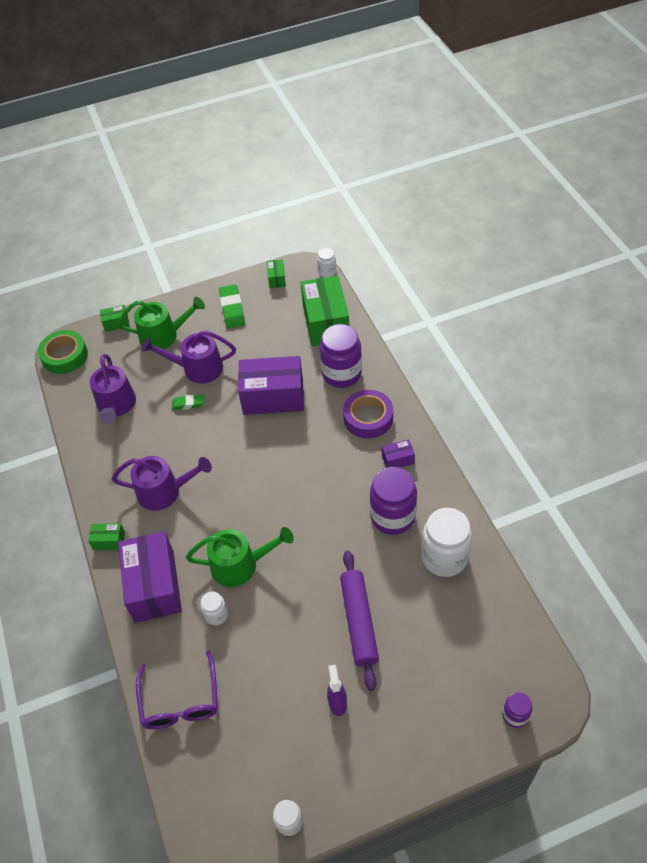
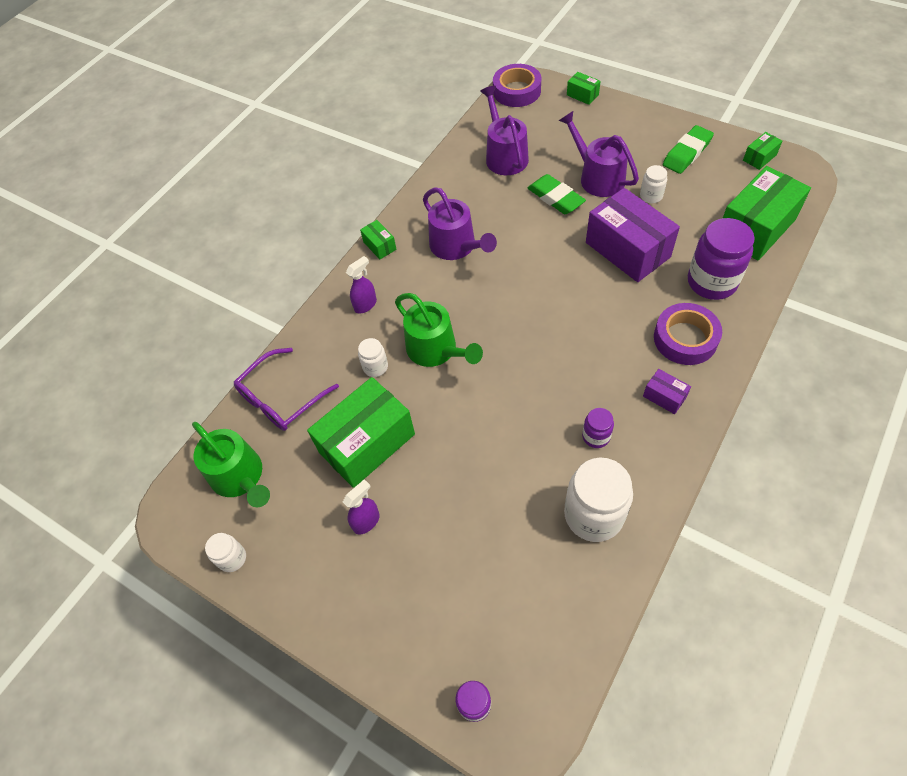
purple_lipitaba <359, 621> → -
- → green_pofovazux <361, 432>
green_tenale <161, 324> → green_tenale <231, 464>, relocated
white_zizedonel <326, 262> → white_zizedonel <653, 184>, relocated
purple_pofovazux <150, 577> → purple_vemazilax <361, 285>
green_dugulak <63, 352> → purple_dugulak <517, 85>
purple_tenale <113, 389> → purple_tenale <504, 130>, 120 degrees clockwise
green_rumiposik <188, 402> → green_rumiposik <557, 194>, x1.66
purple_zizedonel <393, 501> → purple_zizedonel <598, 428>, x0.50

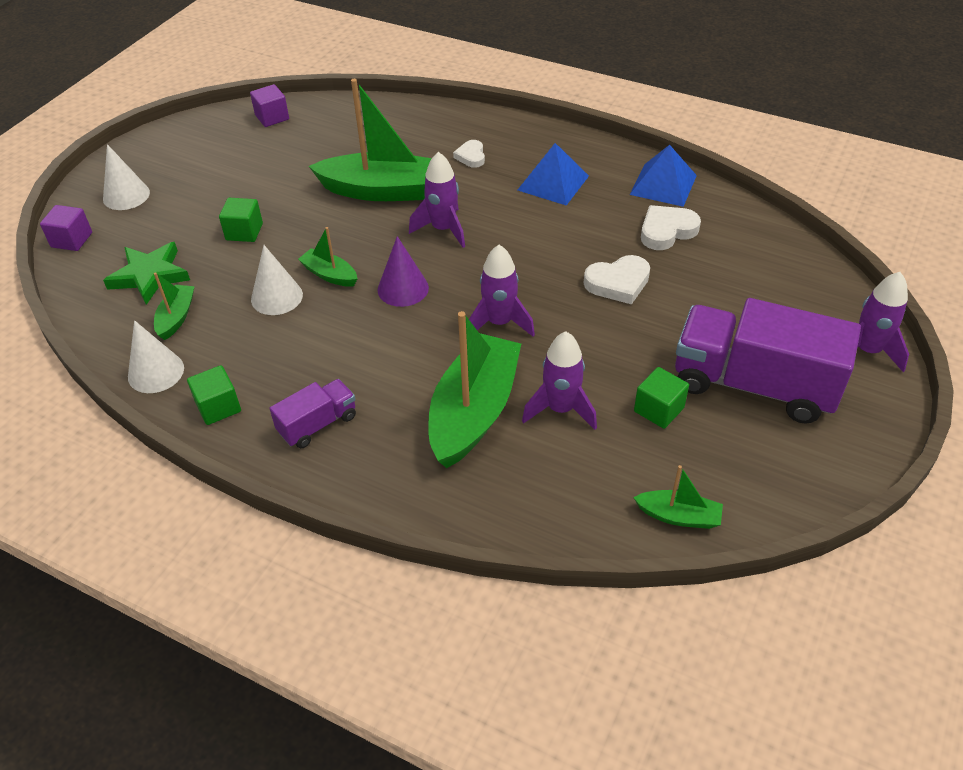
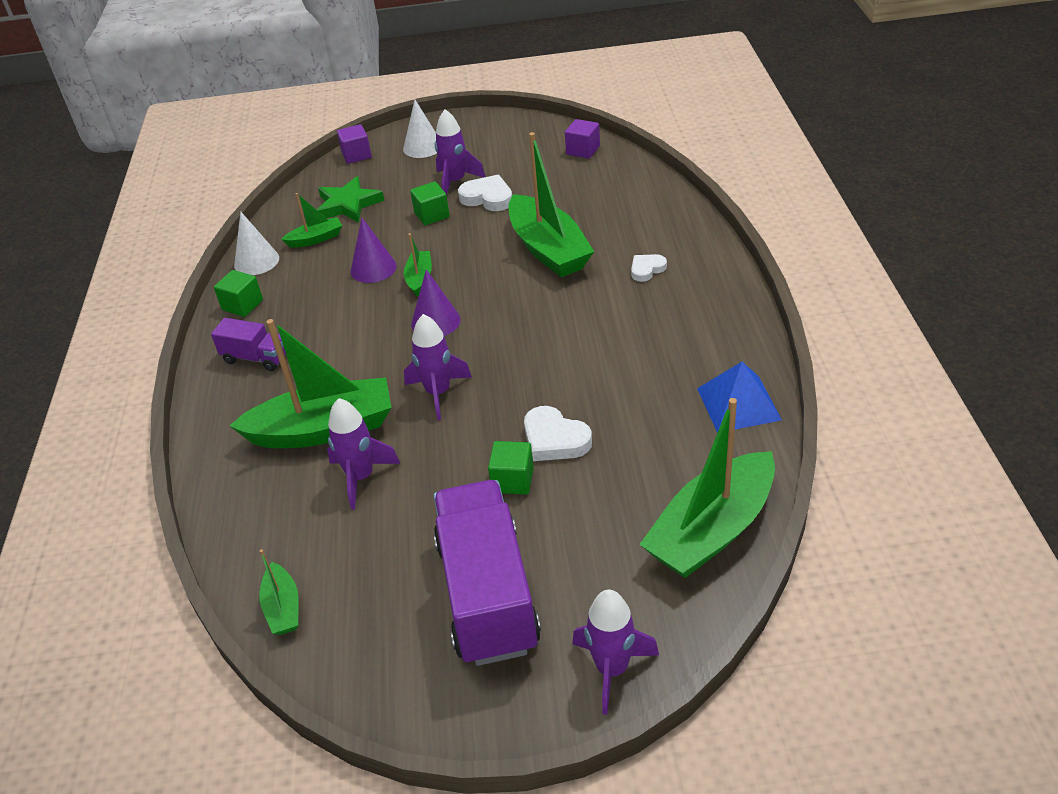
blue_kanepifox <553, 174> → -
- → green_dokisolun <707, 488>
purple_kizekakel <437, 200> → purple_kizekakel <460, 152>, relocated
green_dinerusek <661, 398> → green_dinerusek <511, 468>, relocated
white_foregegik <671, 227> → white_foregegik <485, 193>, relocated
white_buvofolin <277, 280> → purple_buvofolin <373, 250>

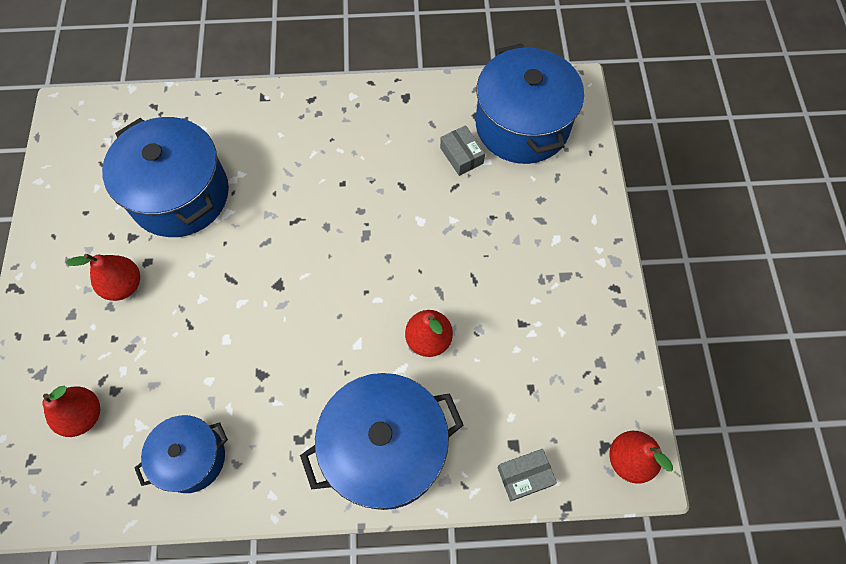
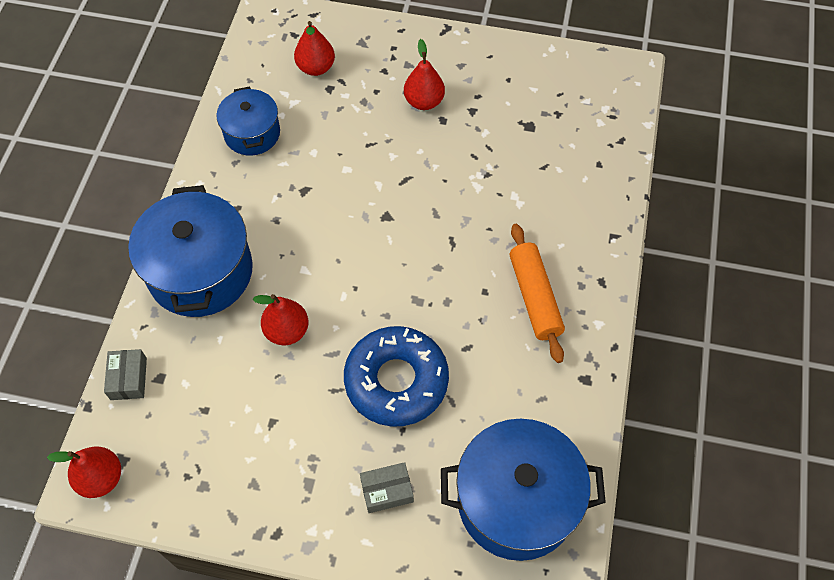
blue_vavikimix <165, 177> → -
- → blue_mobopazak <396, 376>
- → orange_lipitaba <537, 293>
grey_pofovazux <462, 150> → grey_pofovazux <387, 487>, relocated

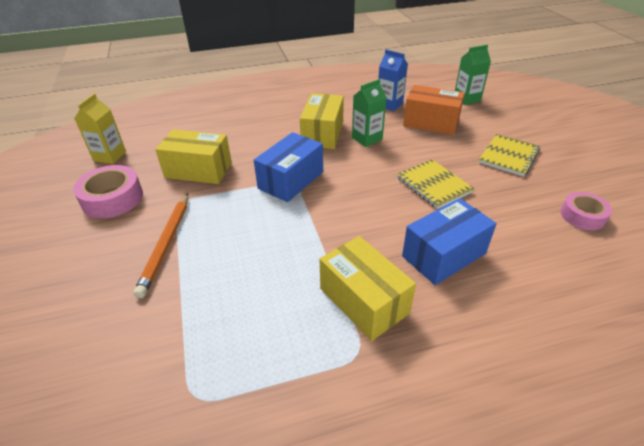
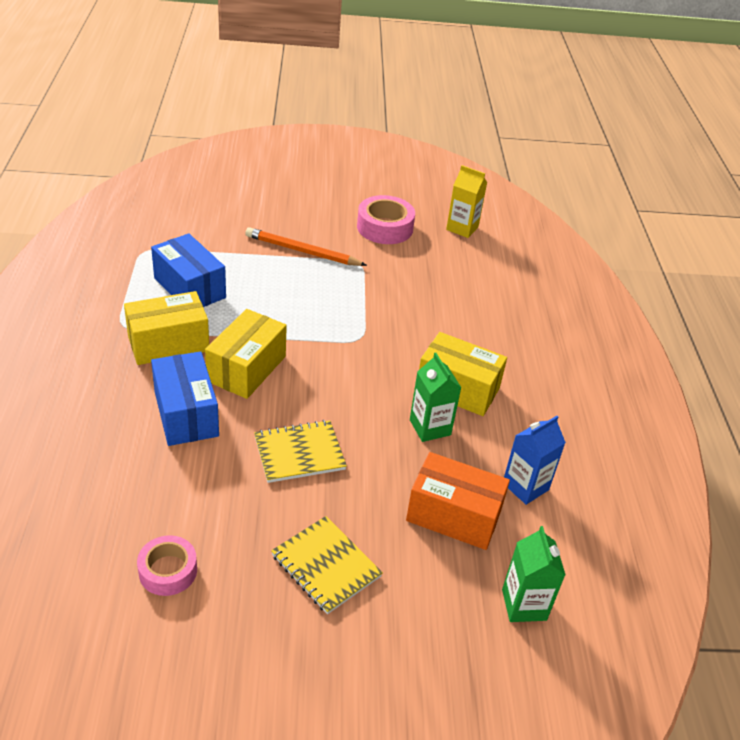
yellow_pofovazux <193, 156> → yellow_pofovazux <246, 354>, relocated
blue_pofovazux <288, 167> → blue_pofovazux <188, 270>, relocated
orange_pofovazux <434, 110> → orange_pofovazux <458, 501>, 75 degrees clockwise

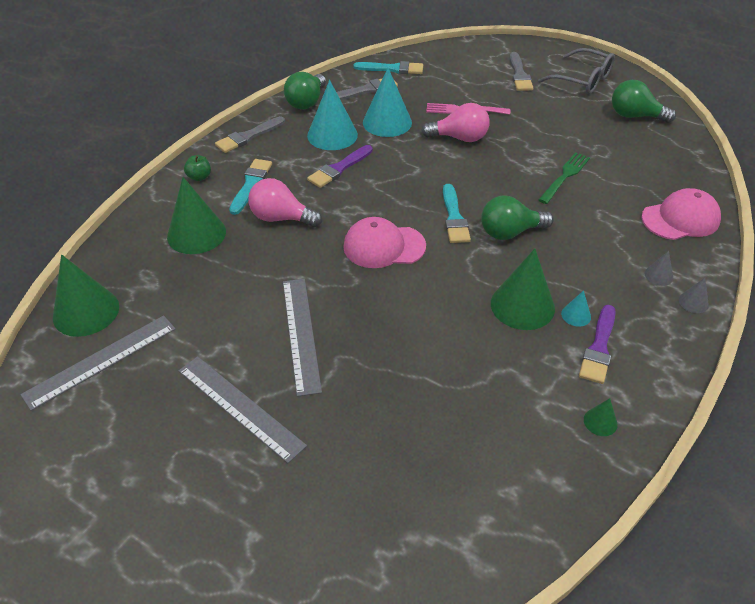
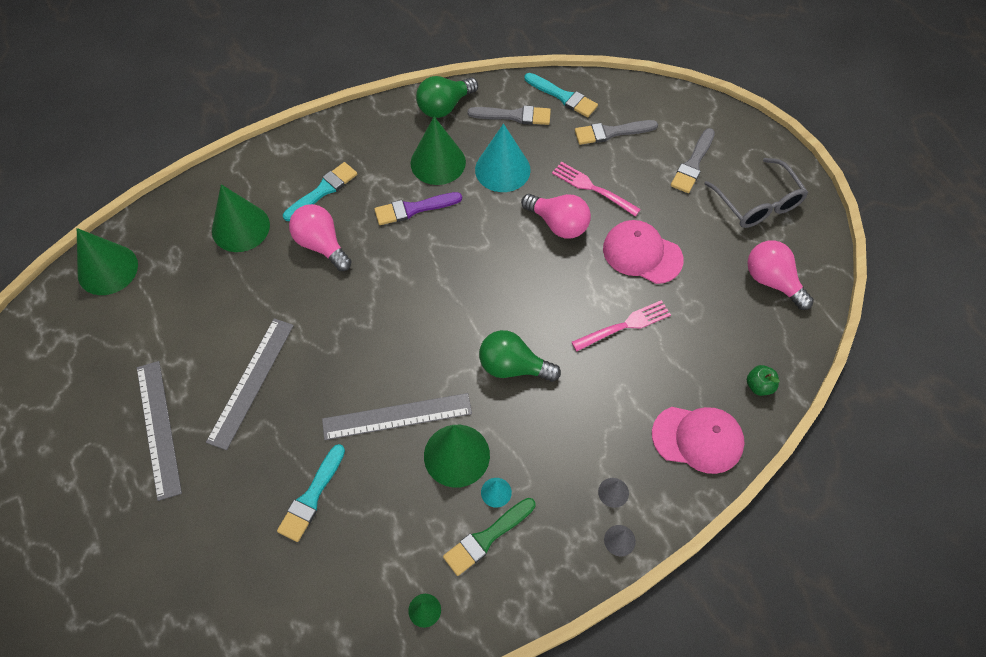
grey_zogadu <98, 363> → grey_zogadu <397, 416>, relocated
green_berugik <197, 168> → green_berugik <763, 380>, relocated
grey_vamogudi <250, 134> → grey_vamogudi <616, 132>, relocated
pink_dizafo <384, 242> → pink_dizafo <643, 252>, relocated
turquoise_vamogudi <457, 213> → turquoise_vamogudi <311, 493>, relocated
turquoise_buvofolin <332, 115> → green_buvofolin <438, 150>
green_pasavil <564, 178> → pink_pasavil <621, 325>
purple_vamogudi <597, 344> → green_vamogudi <489, 537>
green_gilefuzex <644, 101> → pink_gilefuzex <781, 275>

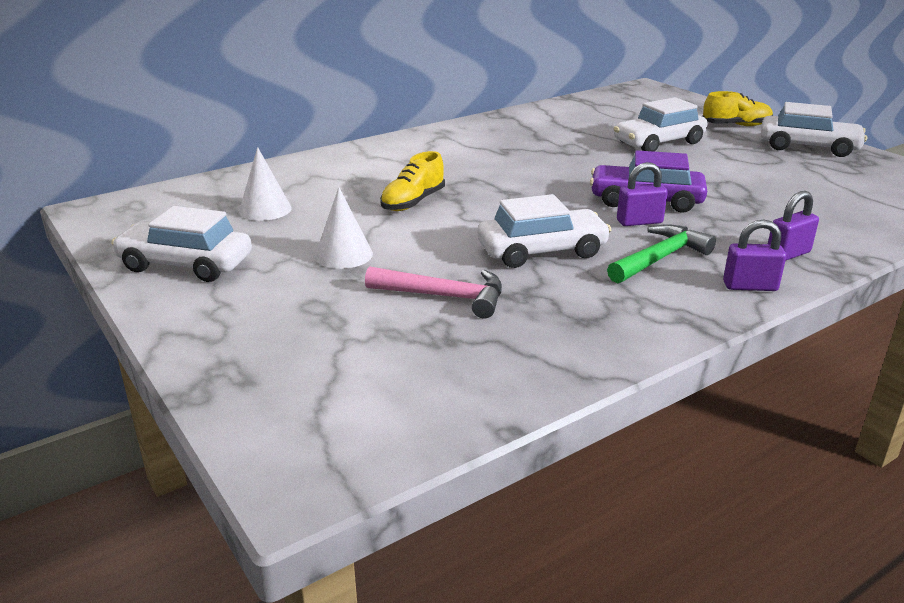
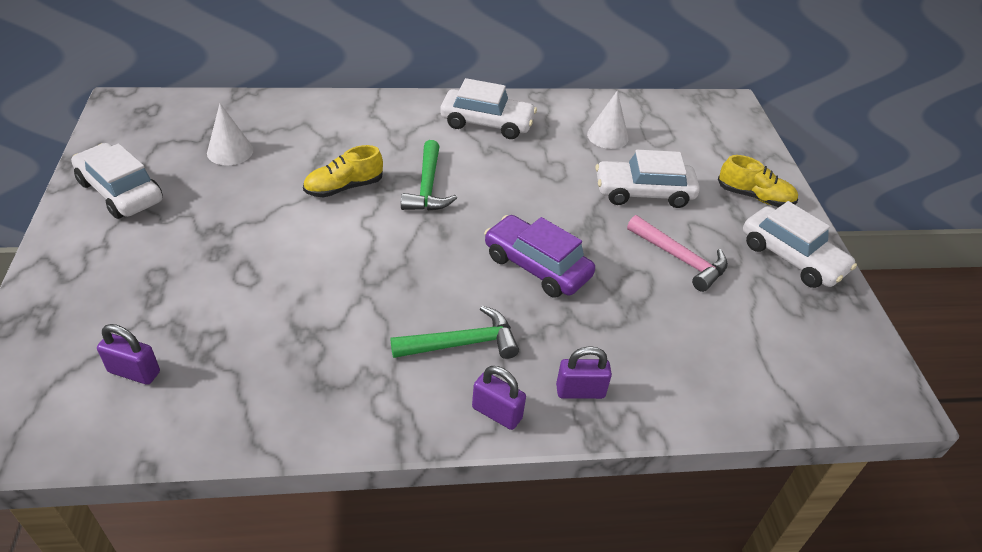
- → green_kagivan <429, 175>
white_buvofolin <344, 228> → white_buvofolin <608, 120>, relocated
pink_kagivan <433, 292> → pink_kagivan <677, 253>, relocated
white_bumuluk <544, 231> → white_bumuluk <488, 108>, relocated
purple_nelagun <642, 194> → purple_nelagun <128, 354>, relocated

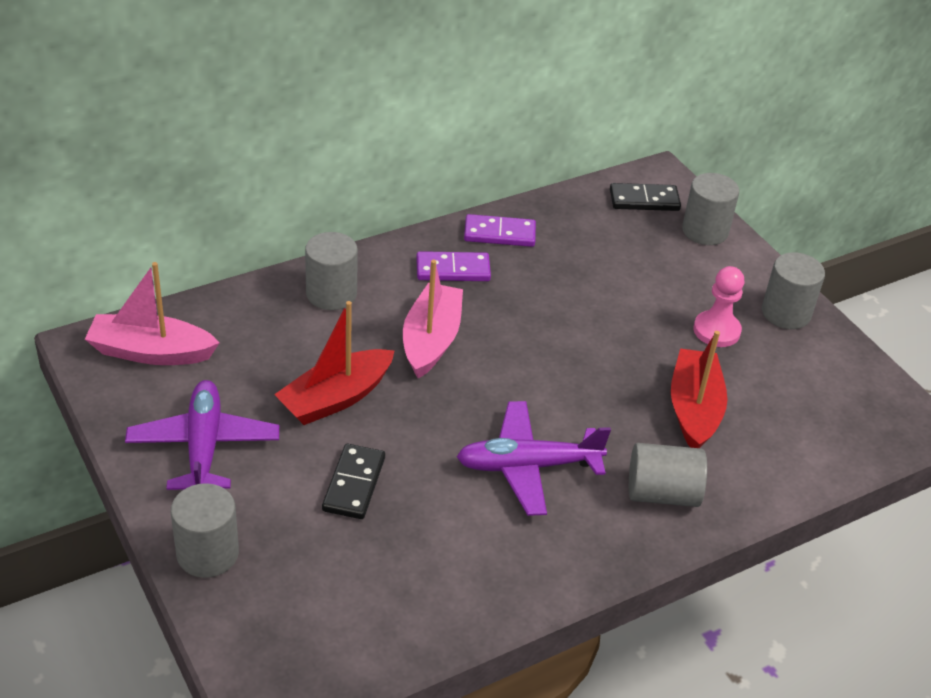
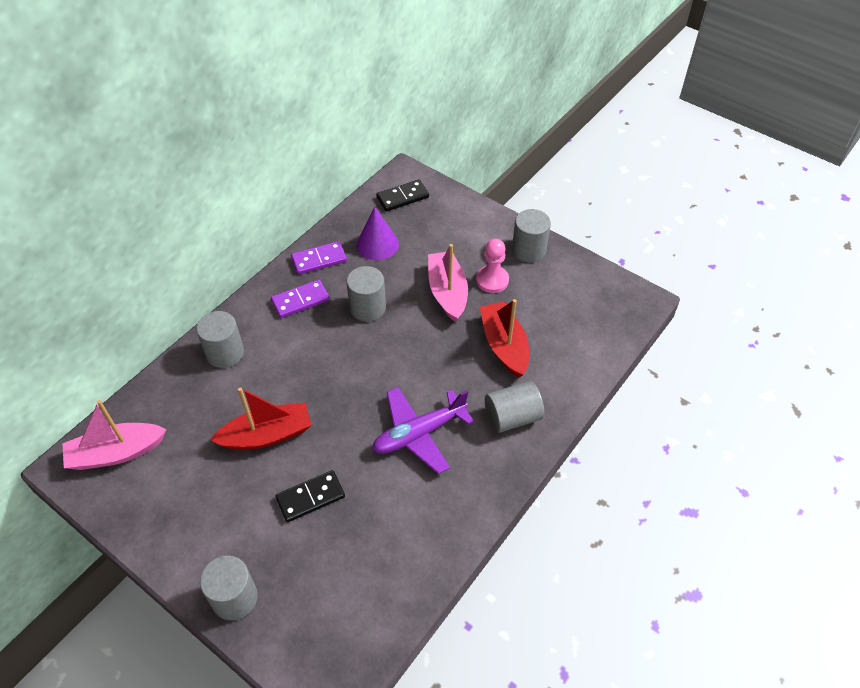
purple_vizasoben <202, 435> → -
- → purple_buvofolin <377, 233>
pink_dokisolun <433, 319> → pink_dokisolun <448, 283>, relocated
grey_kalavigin <710, 209> → grey_kalavigin <366, 294>, relocated
red_dokisolun <334, 363> → red_dokisolun <260, 418>, 135 degrees counterclockwise
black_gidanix <353, 481> → black_gidanix <310, 496>, 75 degrees clockwise

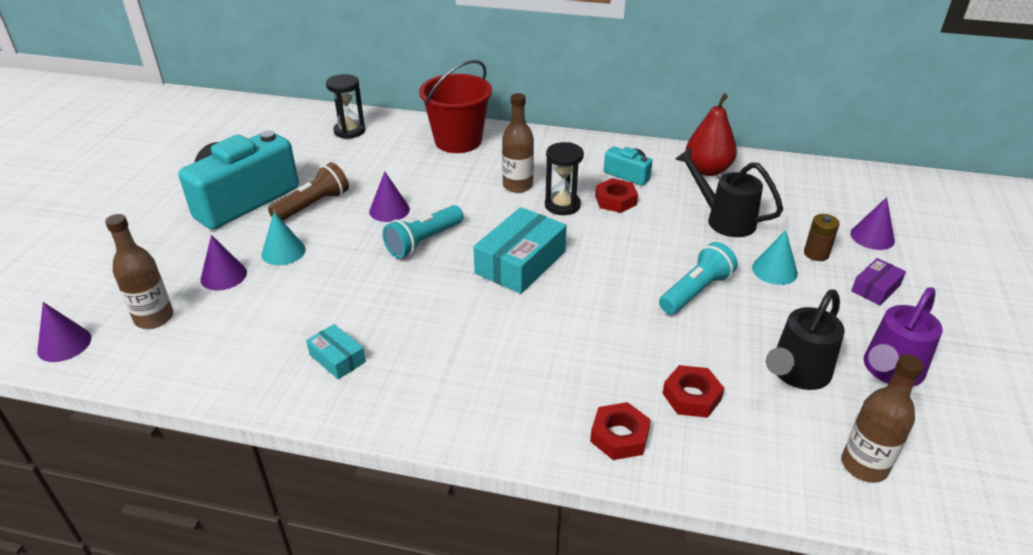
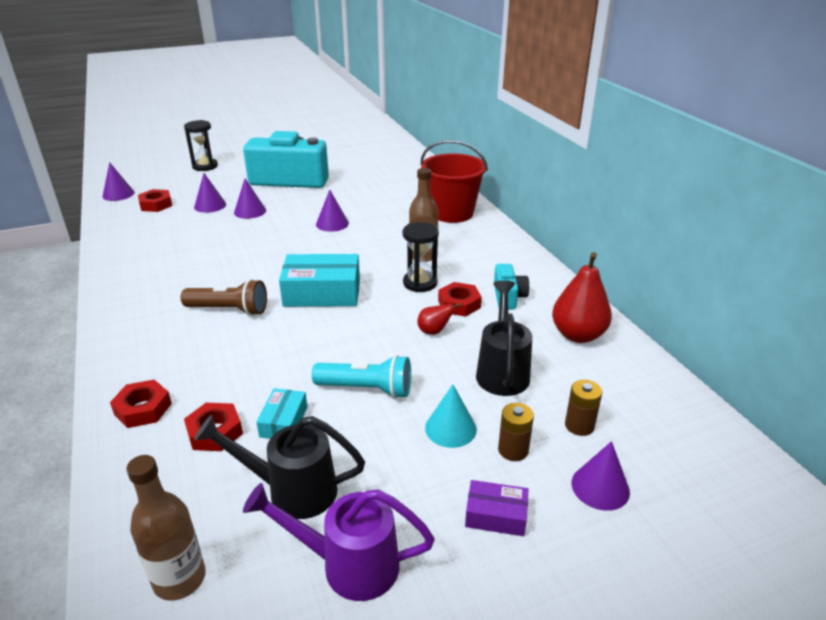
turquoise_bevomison <423, 231> → -
- → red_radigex <439, 319>
- → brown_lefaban <583, 408>
brown_bevomison <308, 191> → brown_bevomison <224, 297>, relocated
turquoise_pofovazux <336, 351> → turquoise_pofovazux <281, 413>, relocated
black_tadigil <345, 106> → black_tadigil <201, 145>, relocated
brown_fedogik <139, 271> → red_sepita <155, 200>
turquoise_buvofolin <283, 238> → purple_buvofolin <250, 198>

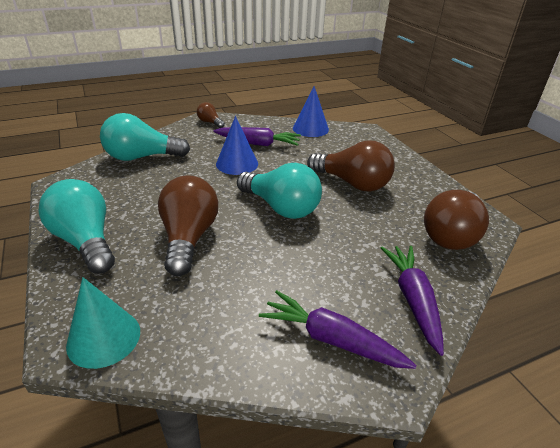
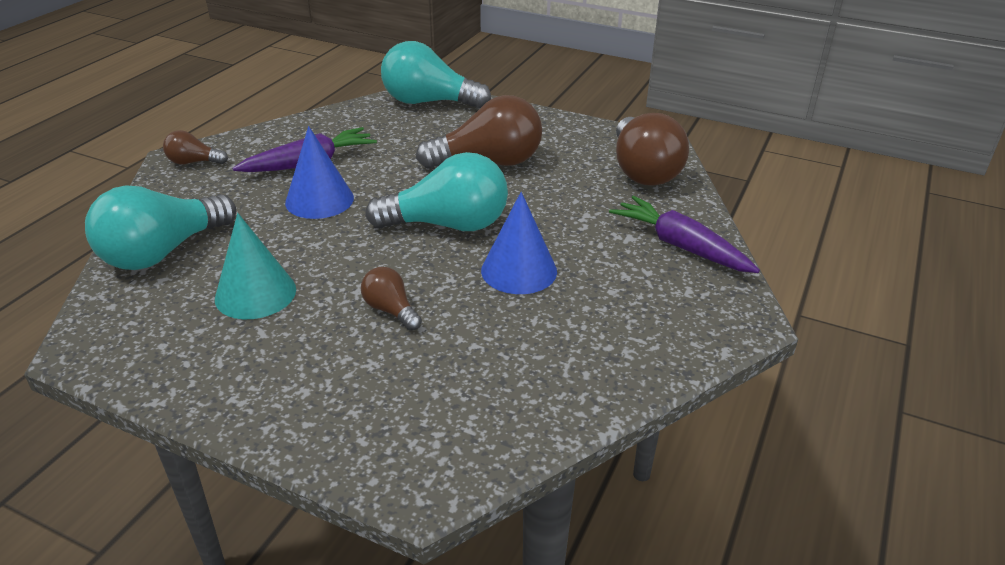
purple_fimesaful <338, 329> → -
turquoise_gilefuzex <76, 226> → turquoise_gilefuzex <436, 75>, relocated
turquoise_buvofolin <103, 323> → turquoise_buvofolin <255, 266>, relocated
blue_buvofolin <311, 111> → blue_buvofolin <519, 243>, relocated
brown_gilefuzex <188, 225> → brown_gilefuzex <391, 299>, x0.49

